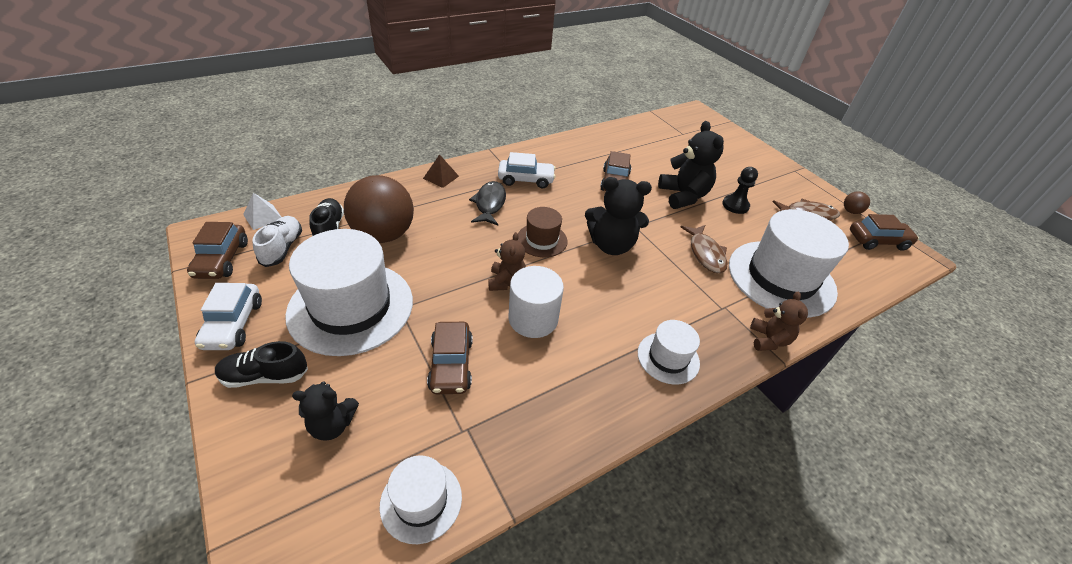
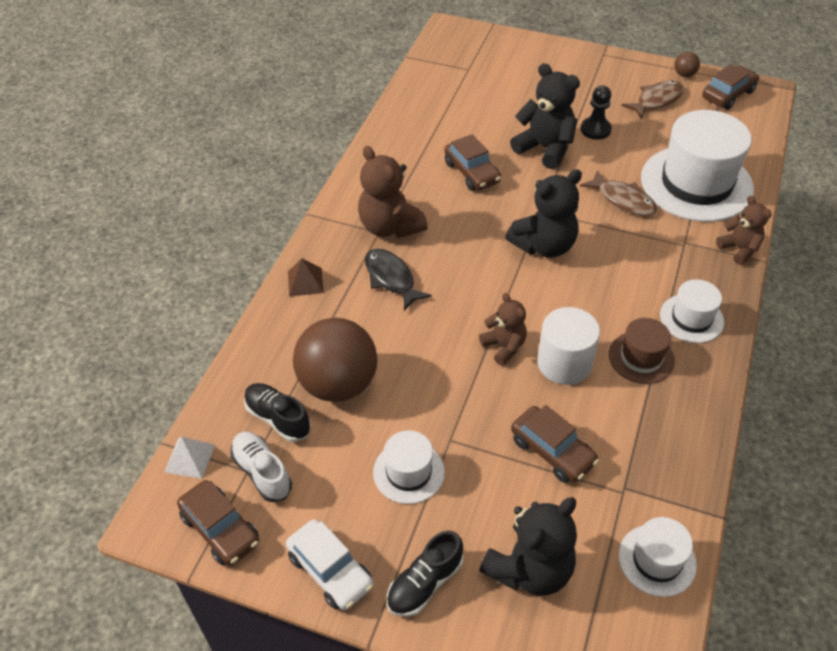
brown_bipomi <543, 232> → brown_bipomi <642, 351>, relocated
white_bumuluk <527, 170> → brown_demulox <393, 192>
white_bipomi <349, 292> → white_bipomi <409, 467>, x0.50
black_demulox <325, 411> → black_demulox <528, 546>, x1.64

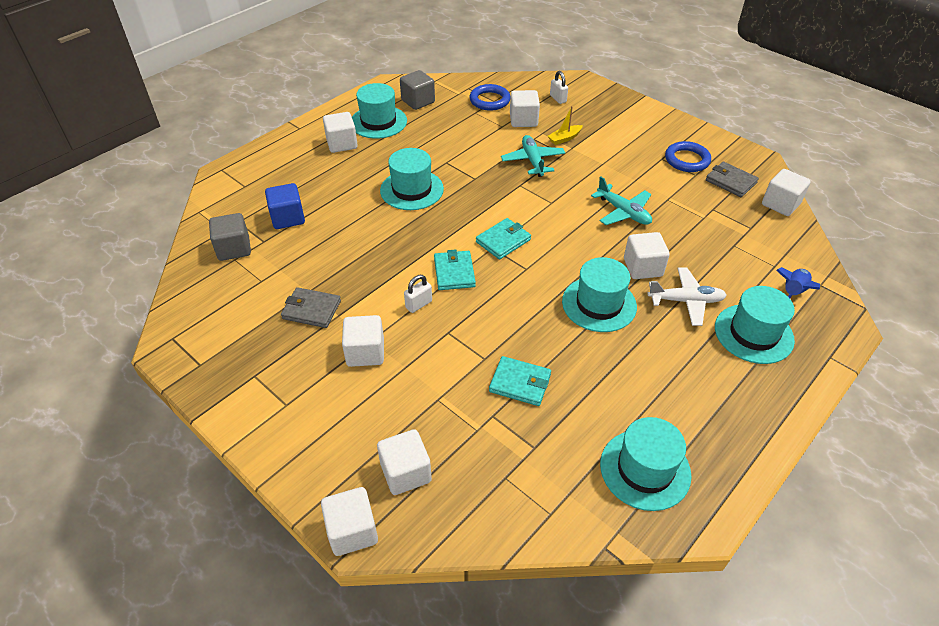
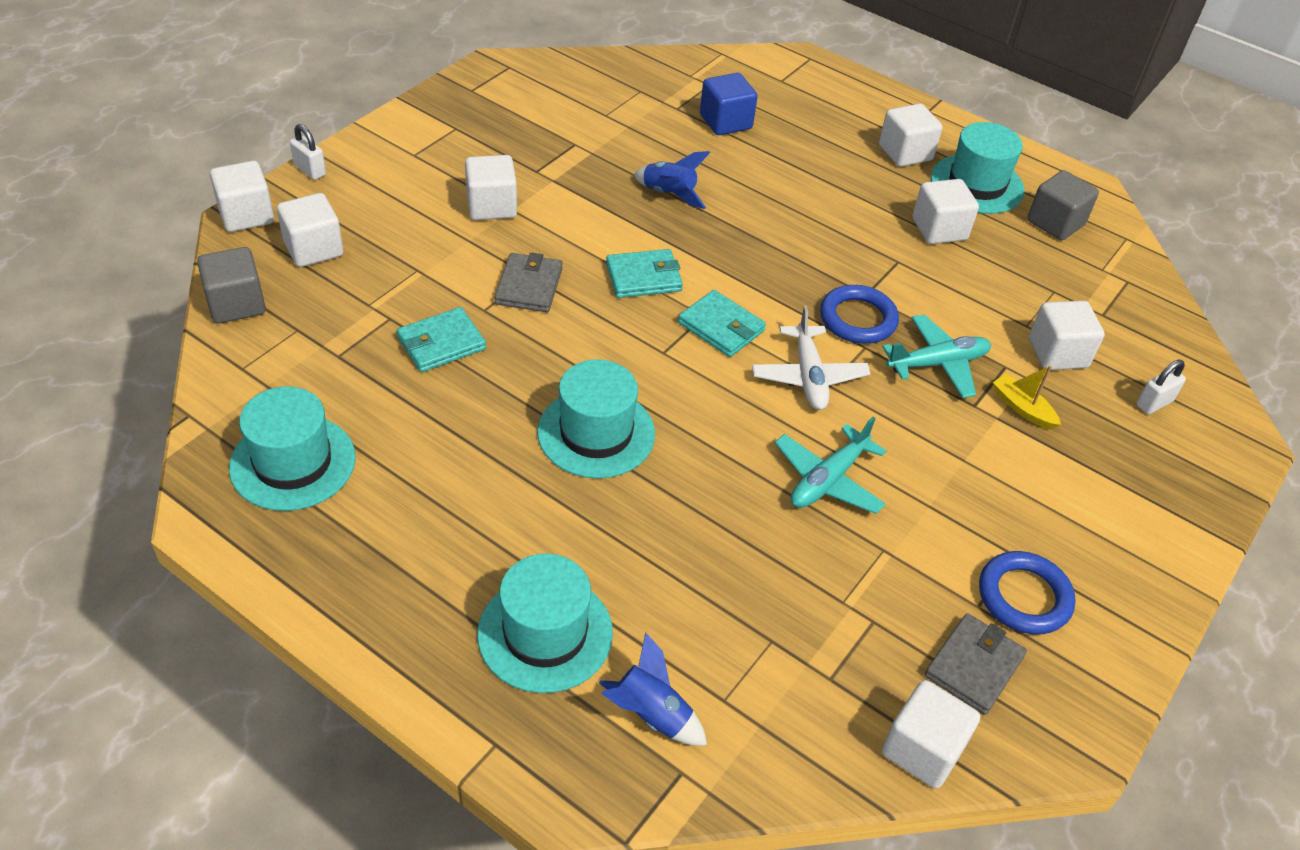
turquoise_bipomi <412, 179> → -
- → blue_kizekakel <672, 180>
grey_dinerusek <230, 237> → grey_dinerusek <231, 285>, relocated
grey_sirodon <311, 307> → grey_sirodon <529, 282>, relocated
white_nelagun <418, 294> → white_nelagun <308, 152>, relocated
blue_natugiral <490, 97> → blue_natugiral <859, 314>, relocated
white_dinerusek <647, 255> → white_dinerusek <945, 211>, relocated
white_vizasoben <687, 296> → white_vizasoben <811, 358>, relocated
turquoise_sirodon <520, 381> → turquoise_sirodon <441, 339>, 45 degrees clockwise

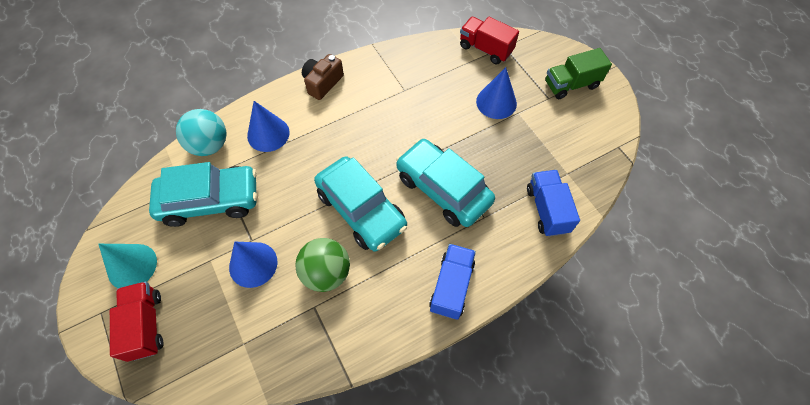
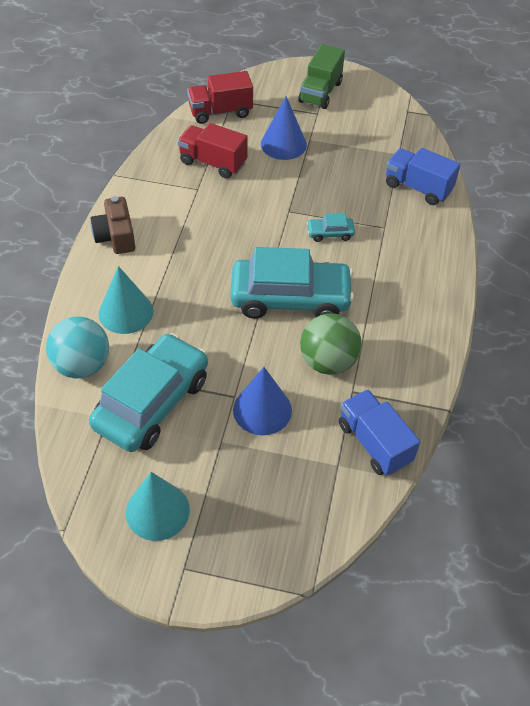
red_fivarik <136, 322> → red_fivarik <213, 151>, relocated
blue_fivarik <452, 282> → blue_fivarik <379, 432>, relocated
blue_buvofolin <268, 126> → turquoise_buvofolin <126, 300>
turquoise_bumuluk <445, 183> → turquoise_bumuluk <331, 227>, x0.42

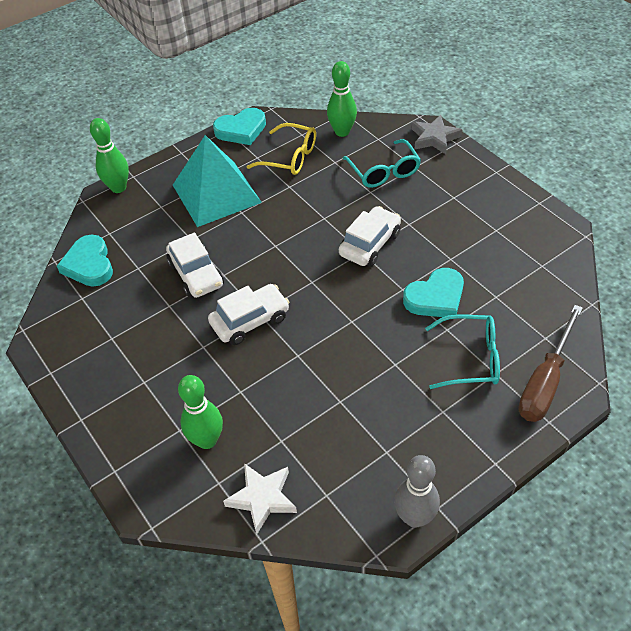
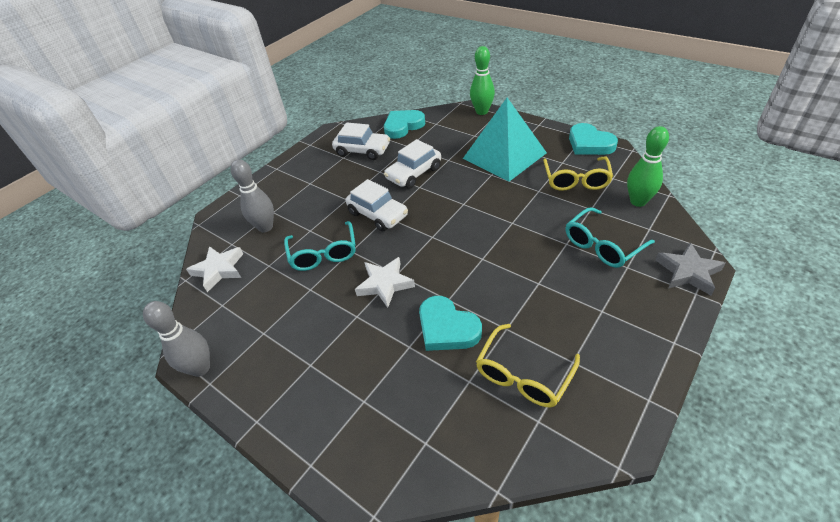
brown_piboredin <550, 363> → -
- → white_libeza <385, 282>
- → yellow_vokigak <528, 365>
white_bumuluk <370, 236> → white_bumuluk <361, 141>, relocated
turquoise_vokigak <462, 351> → turquoise_vokigak <320, 246>, relocated
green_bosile <200, 412> → grey_bosile <252, 195>

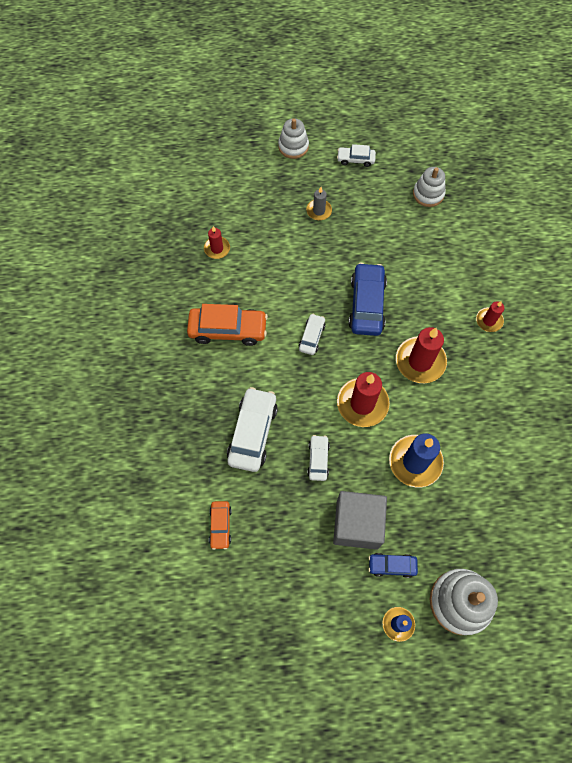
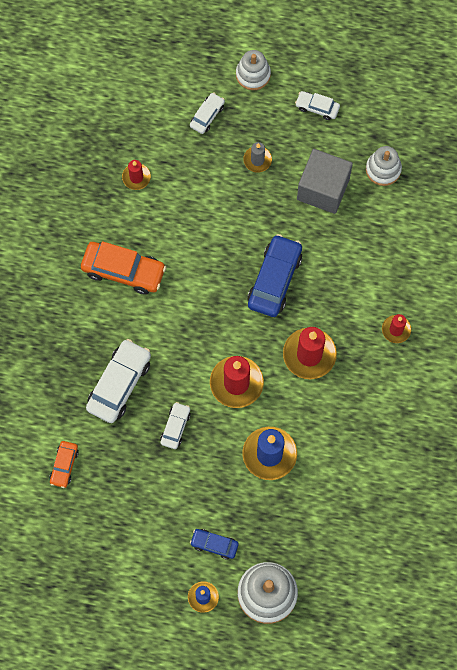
white_bumuluk <312, 334> → white_bumuluk <207, 113>, relocated
grey_dinerusek <360, 520> → grey_dinerusek <325, 181>, relocated

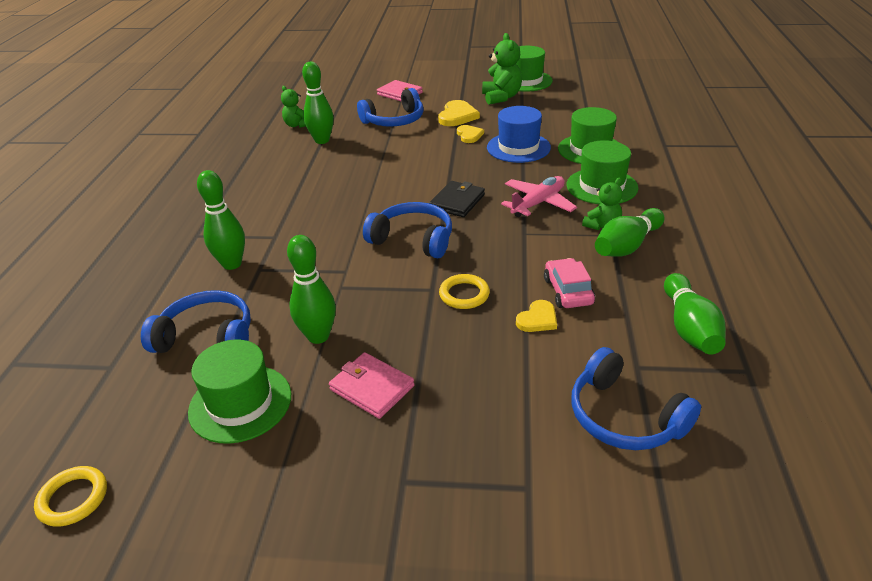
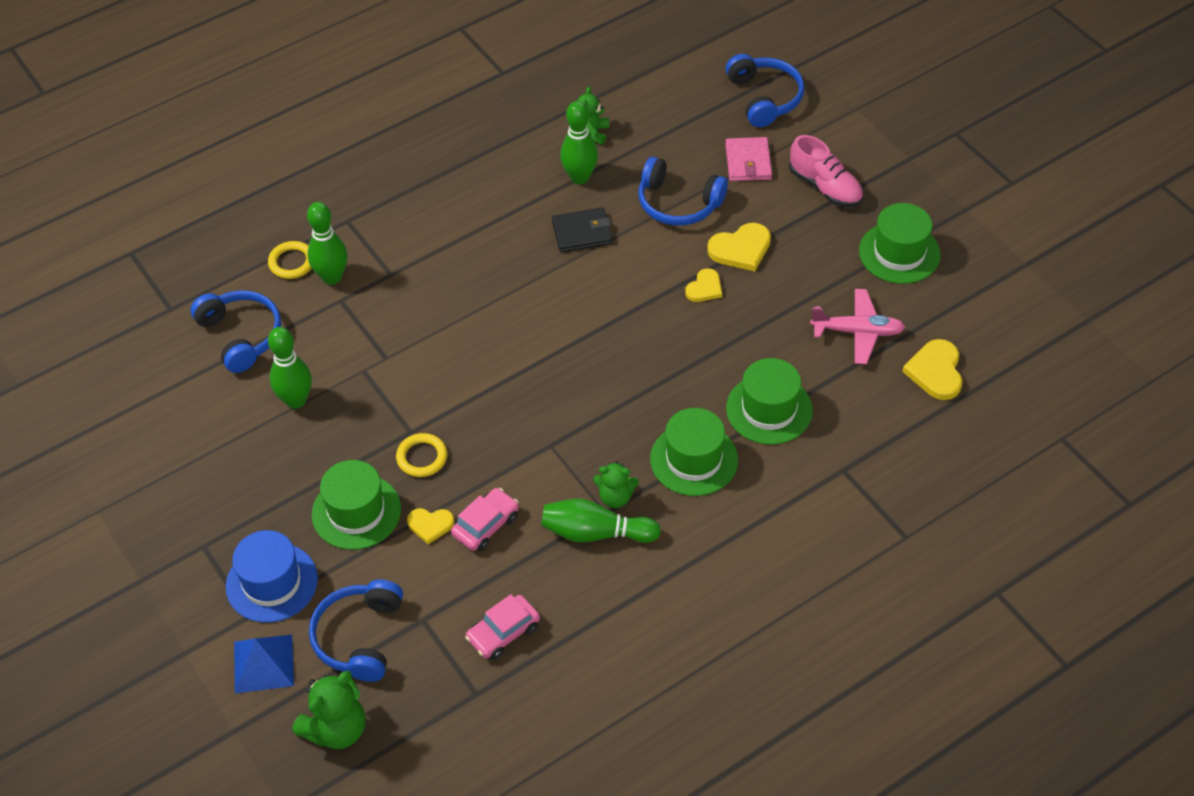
pink_sirodon <372, 385> → -
- → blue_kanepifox <264, 664>
- → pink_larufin <826, 171>
- → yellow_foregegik <932, 369>
yellow_natugiral <70, 496> → yellow_natugiral <290, 260>, relocated
green_bipomi <239, 392> → green_bipomi <356, 505>, relocated
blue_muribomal <407, 230> → blue_muribomal <765, 90>, relocated
black_sirodon <457, 199> → black_sirodon <582, 229>, relocated
green_demulox <502, 69> → green_demulox <329, 710>, relocated
blue_bipomi <519, 134> → blue_bipomi <272, 576>, relocated
pink_vizasoben <539, 196> → pink_vizasoben <857, 326>, relocated
green_bosile <695, 313> → pink_bumuluk <502, 627>

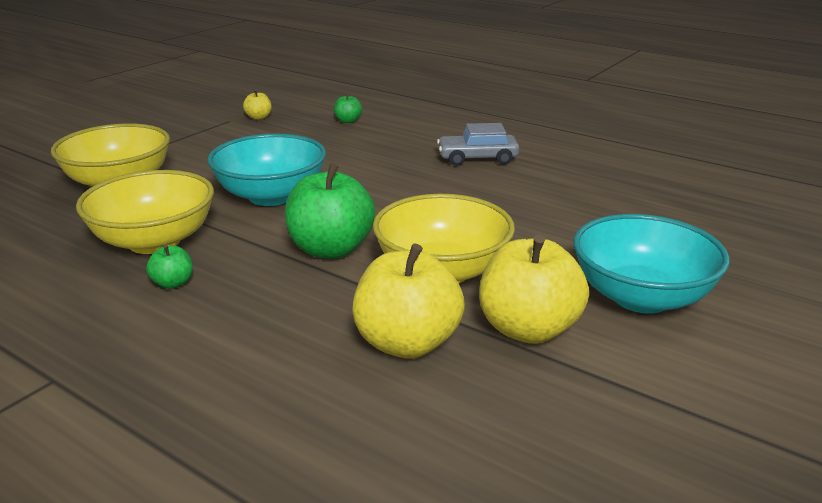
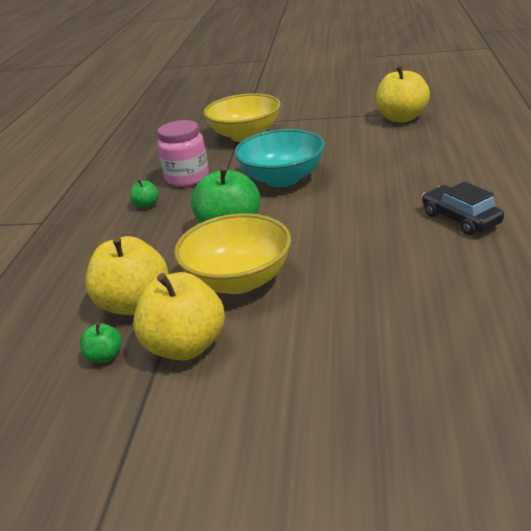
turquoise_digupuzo <652, 263> → -
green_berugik <348, 107> → green_berugik <101, 343>, relocated
yellow_digupuzo <145, 212> → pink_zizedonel <183, 153>
grey_bumuluk <478, 144> → black_bumuluk <463, 208>
yellow_berugik <257, 105> → yellow_berugik <403, 94>, x2.17

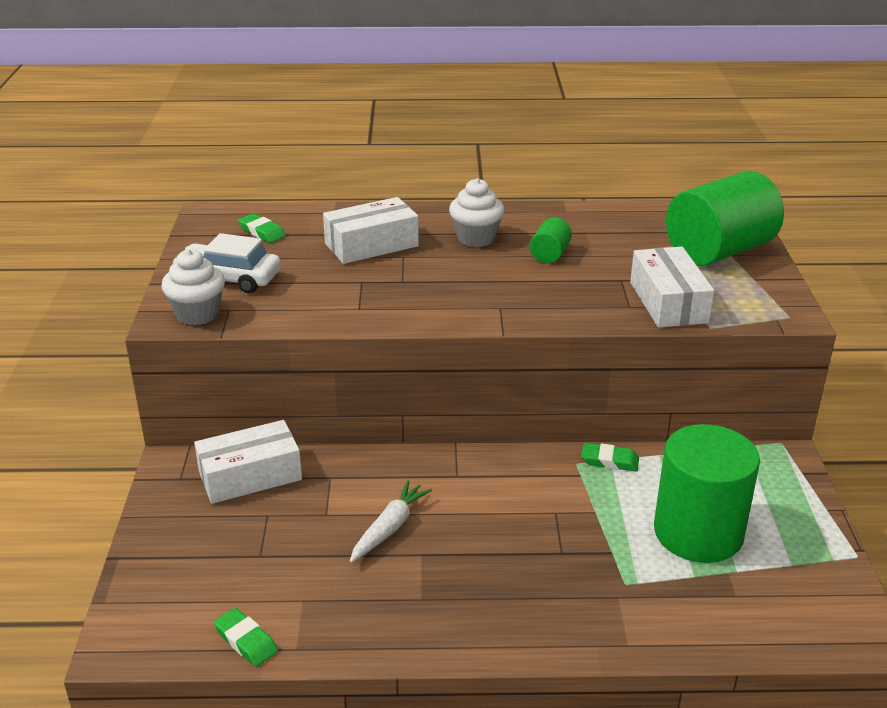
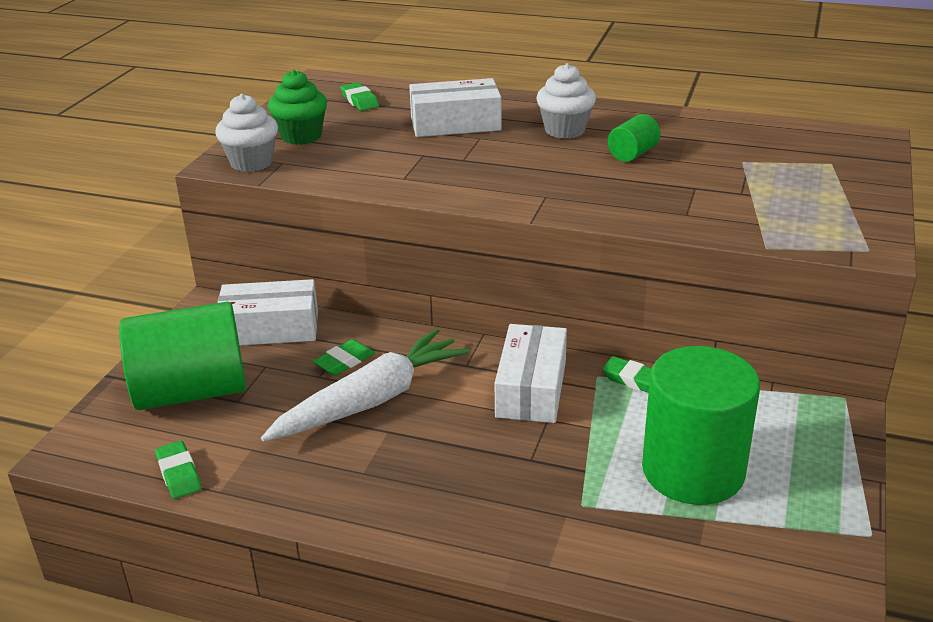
- → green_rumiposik <344, 357>
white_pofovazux <672, 287> → white_pofovazux <531, 373>, relocated
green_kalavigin <725, 218> → green_kalavigin <182, 356>, relocated
white_bumuluk <227, 263> → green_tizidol <297, 107>
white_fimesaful <391, 521> → white_fimesaful <365, 385>, x1.74

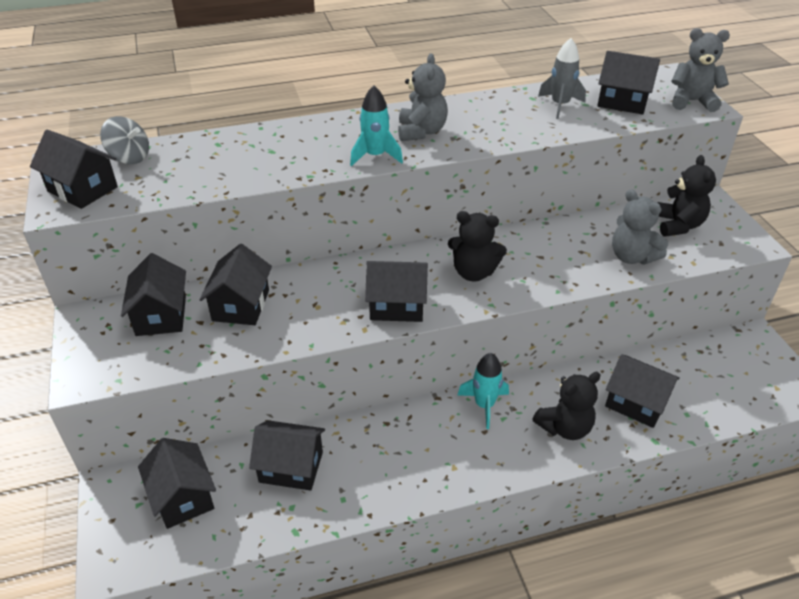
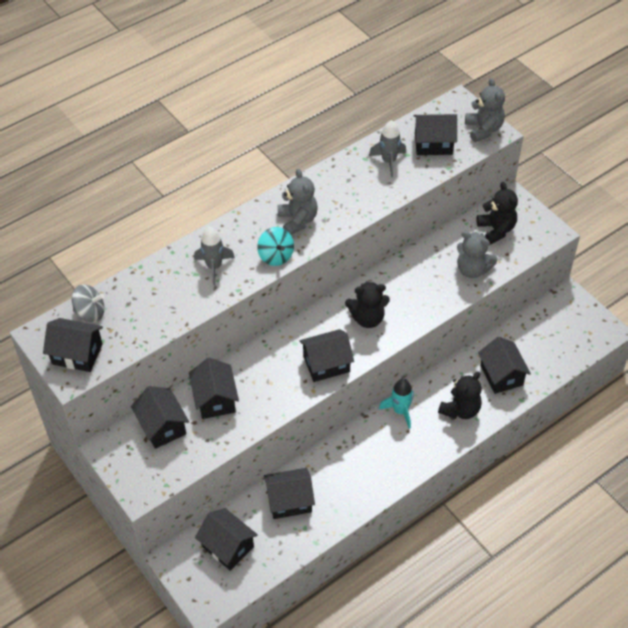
- → grey_kizekakel <214, 256>
turquoise_kizekakel <376, 125> → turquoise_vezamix <275, 246>
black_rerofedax <642, 391> → black_rerofedax <504, 365>, 60 degrees clockwise
grey_demulox <700, 70> → grey_demulox <485, 110>, 90 degrees clockwise

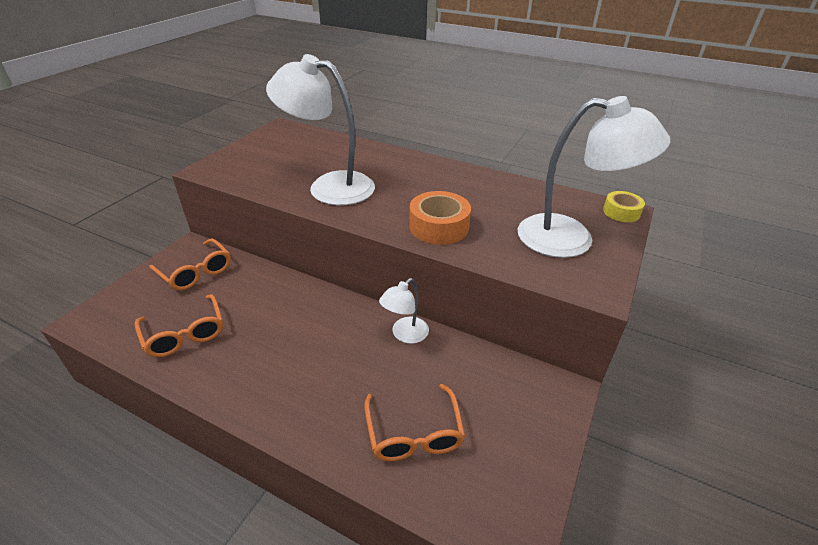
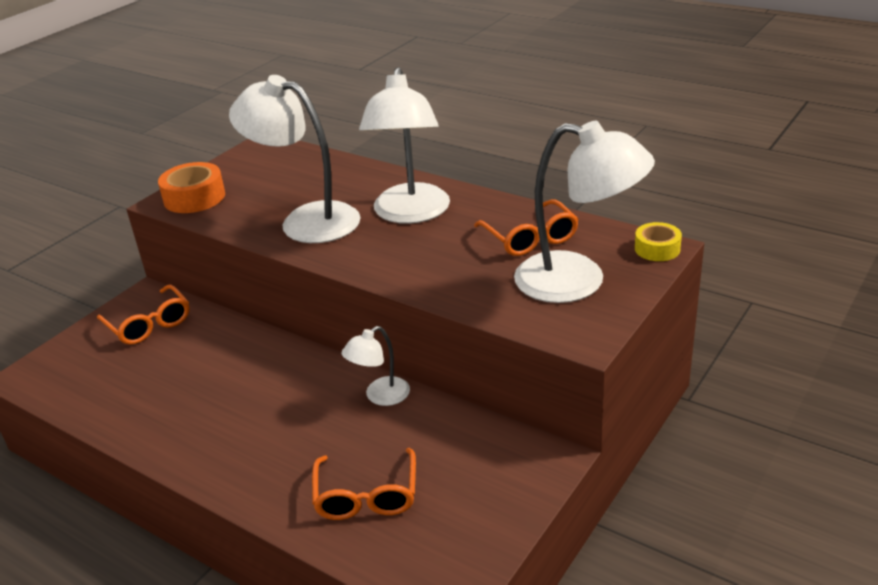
- → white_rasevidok <404, 145>
orange_vokigak <178, 325> → orange_vokigak <526, 227>, relocated
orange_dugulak <440, 218> → orange_dugulak <191, 187>, relocated

